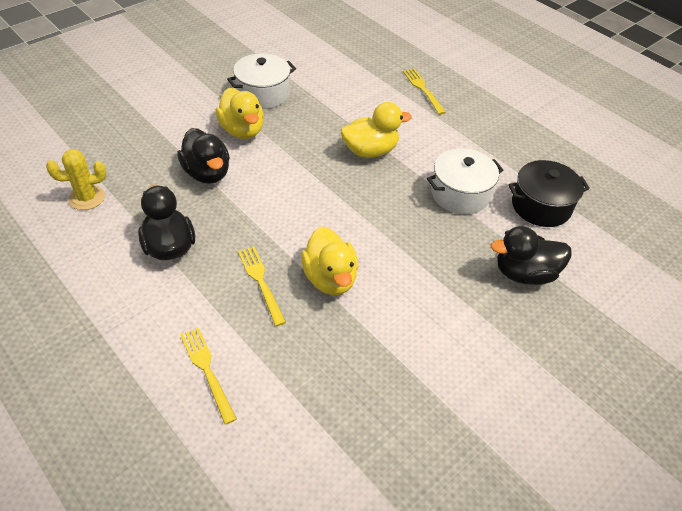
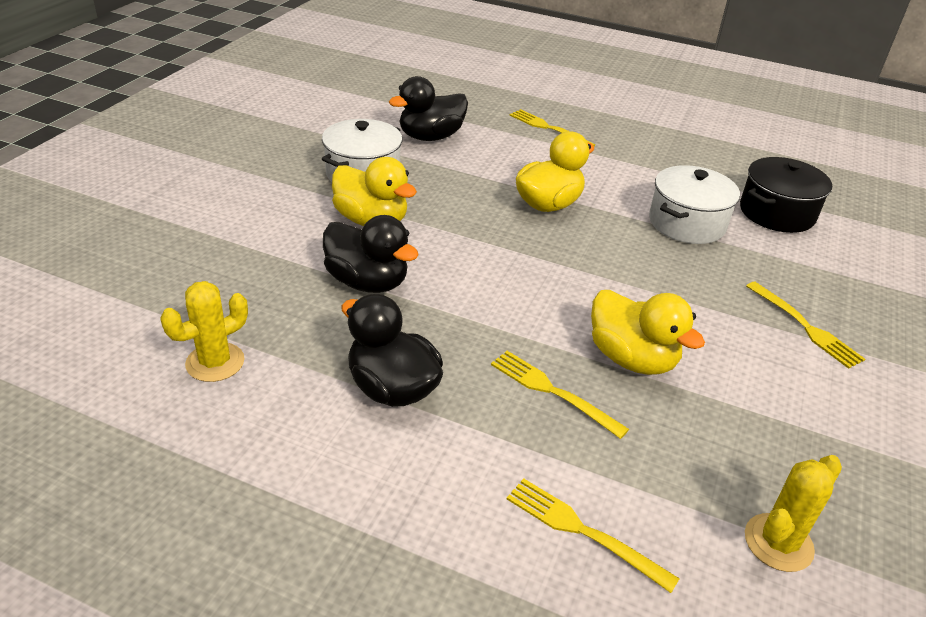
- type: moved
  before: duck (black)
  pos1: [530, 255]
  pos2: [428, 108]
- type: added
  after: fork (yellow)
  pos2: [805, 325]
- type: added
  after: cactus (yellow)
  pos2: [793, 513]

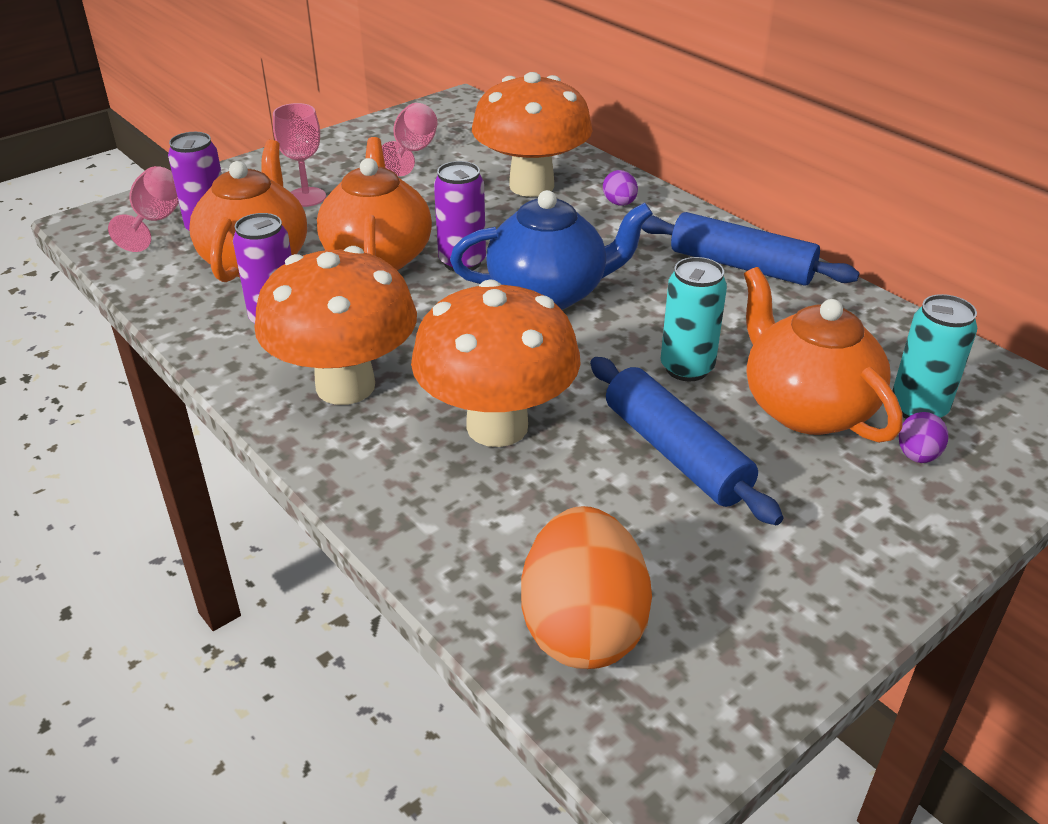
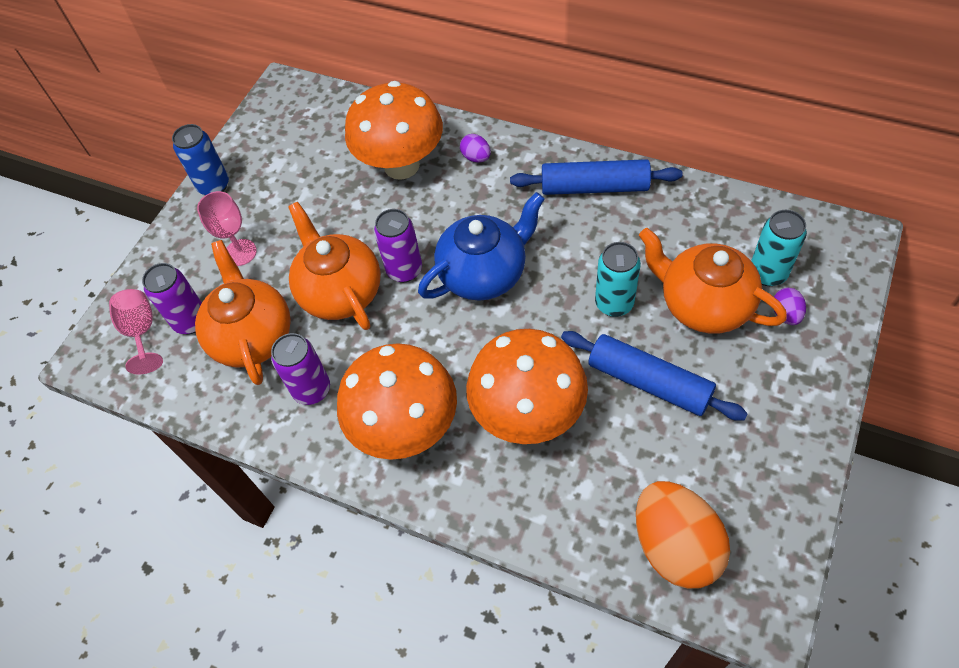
- type: removed
  before: goblet (pink)
  pos1: [410, 139]
- type: added
  after: can (blue)
  pos2: [200, 159]

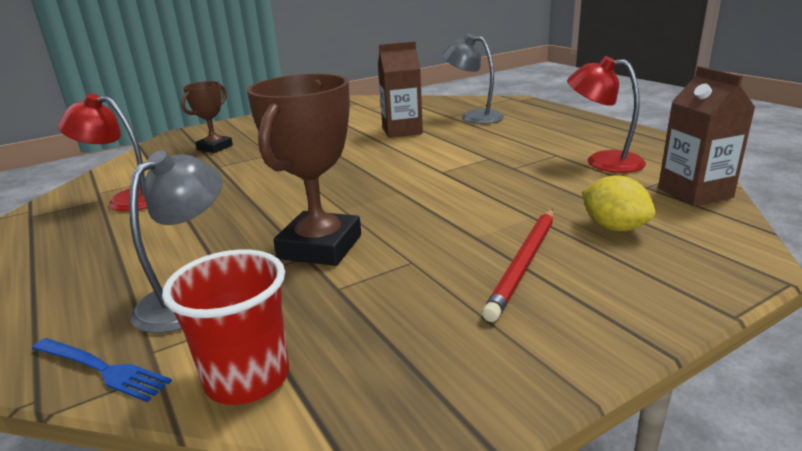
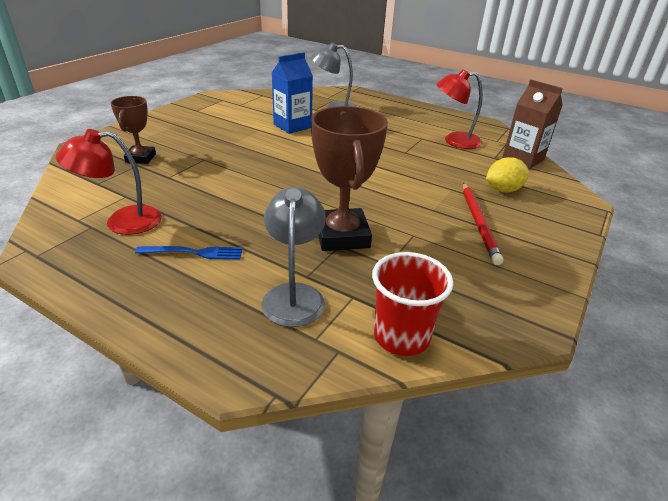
- type: recoloured
  before: carton (brown)
  after: carton (blue)
  pos1: [400, 89]
  pos2: [292, 93]
- type: turned
  before: lemon (yellow)
  pos1: [618, 203]
  pos2: [507, 175]
  turn: -45
- type: moved
  before: fork (blue)
  pos1: [102, 370]
  pos2: [189, 253]

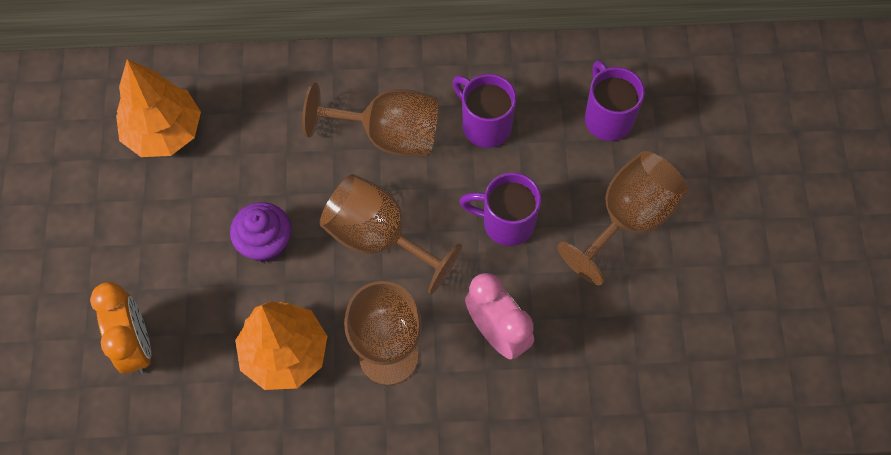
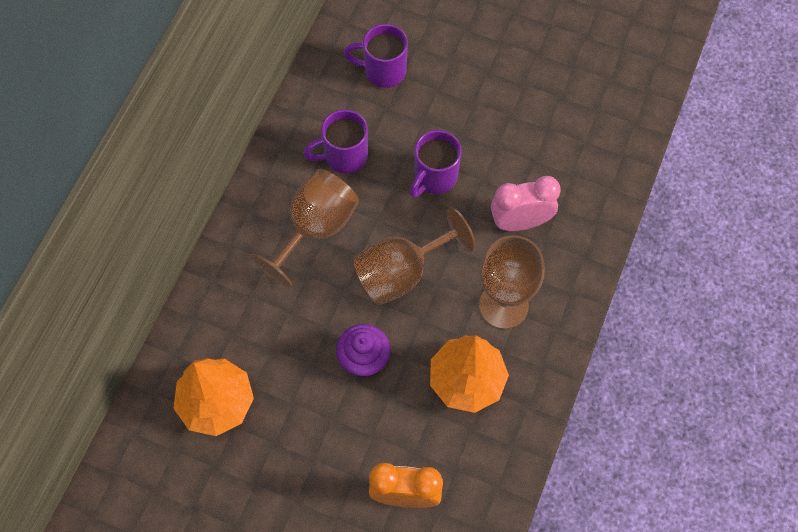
- type: removed
  before: goblet (brown)
  pos1: [622, 218]

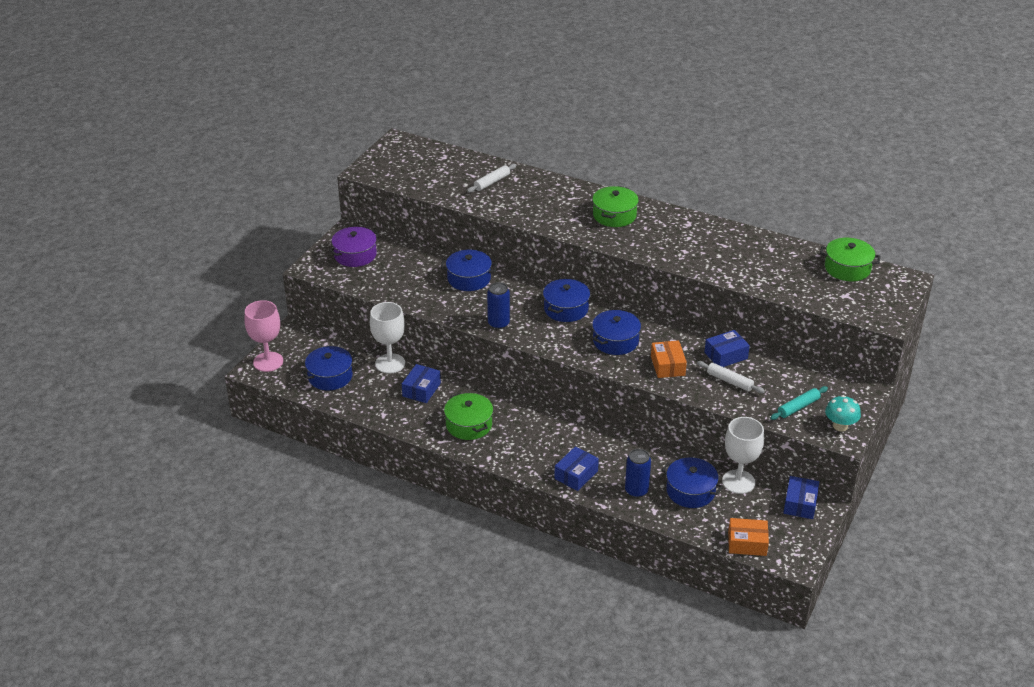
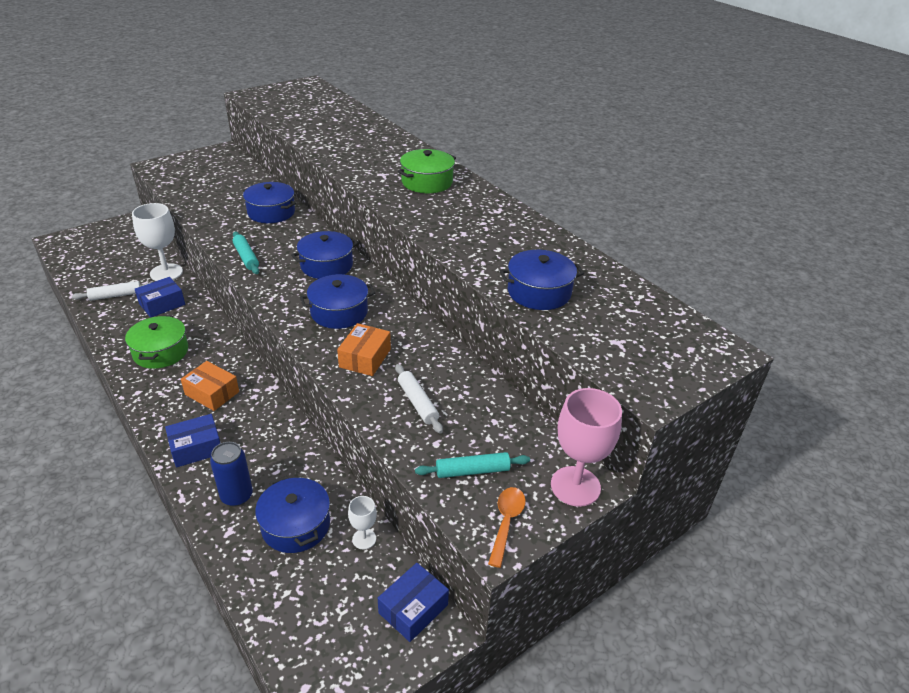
- type: moved
  before: rolling pin (white)
  pos1: [491, 178]
  pos2: [112, 291]
- type: removed
  before: pot (purple)
  pos1: [354, 247]
- type: removed
  before: pot (green)
  pos1: [850, 259]
- type: replaced
  before: can (blue)
  after: rolling pin (turquoise)
  pos1: [498, 305]
  pos2: [246, 252]
- type: moved
  before: goblet (pink)
  pos1: [263, 336]
  pos2: [586, 447]
- type: removed
  before: box (blue)
  pos1: [727, 348]
- type: moved
  before: pot (blue)
  pos1: [328, 368]
  pos2: [542, 280]
- type: replaced
  before: mushroom (turquoise)
  after: spoon (orange)
  pos1: [843, 413]
  pos2: [507, 527]
- type: resized
  before: goblet (white)
  pos1: [743, 455]
  pos2: [362, 522]
  scale: 0.51
- type: moved
  before: box (orange)
  pos1: [748, 537]
  pos2: [210, 386]

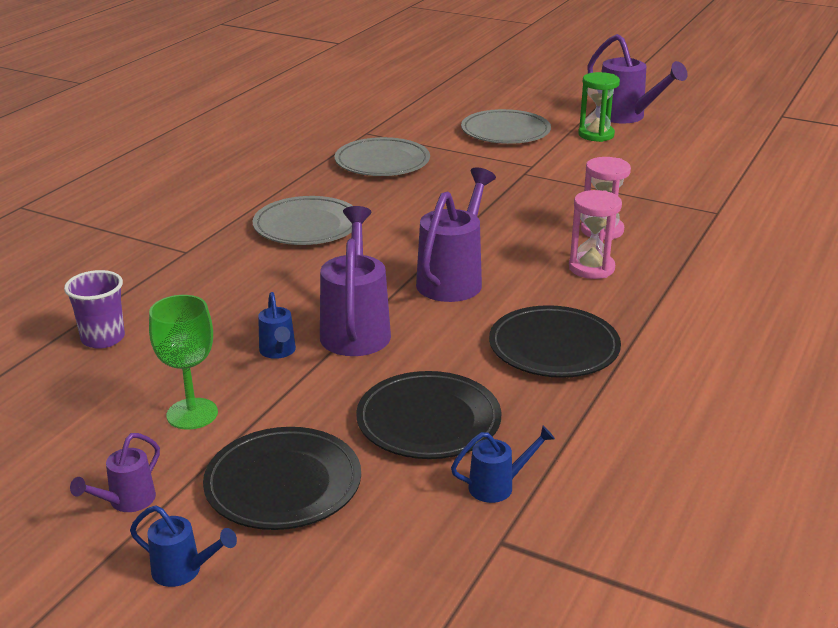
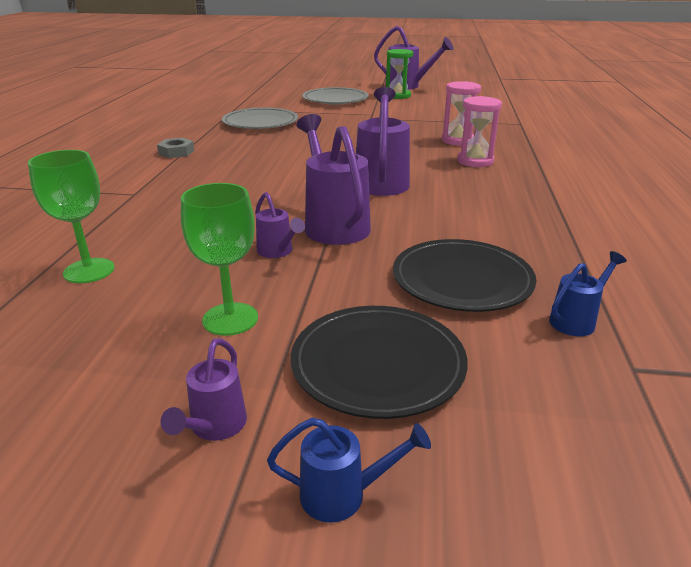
- type: removed
  before: plate (grey)
  pos1: [303, 220]
- type: replaced
  before: cup (purple)
  after: goblet (green)
  pos1: [94, 309]
  pos2: [71, 216]
- type: recoloured
  before: watering can (blue)
  after: watering can (purple)
  pos1: [277, 325]
  pos2: [280, 225]
- type: removed
  before: plate (black)
  pos1: [555, 341]
- type: added
  after: nut (grey)
  pos2: [175, 148]

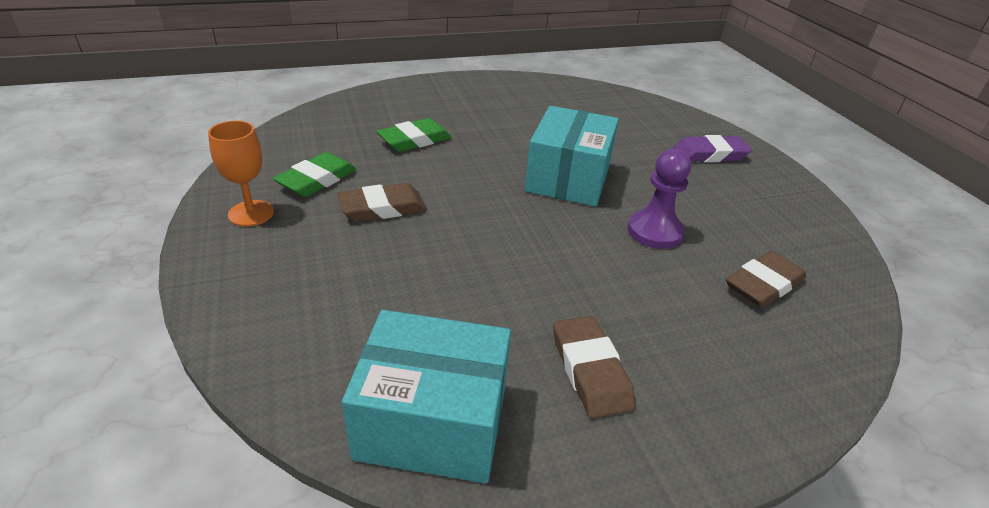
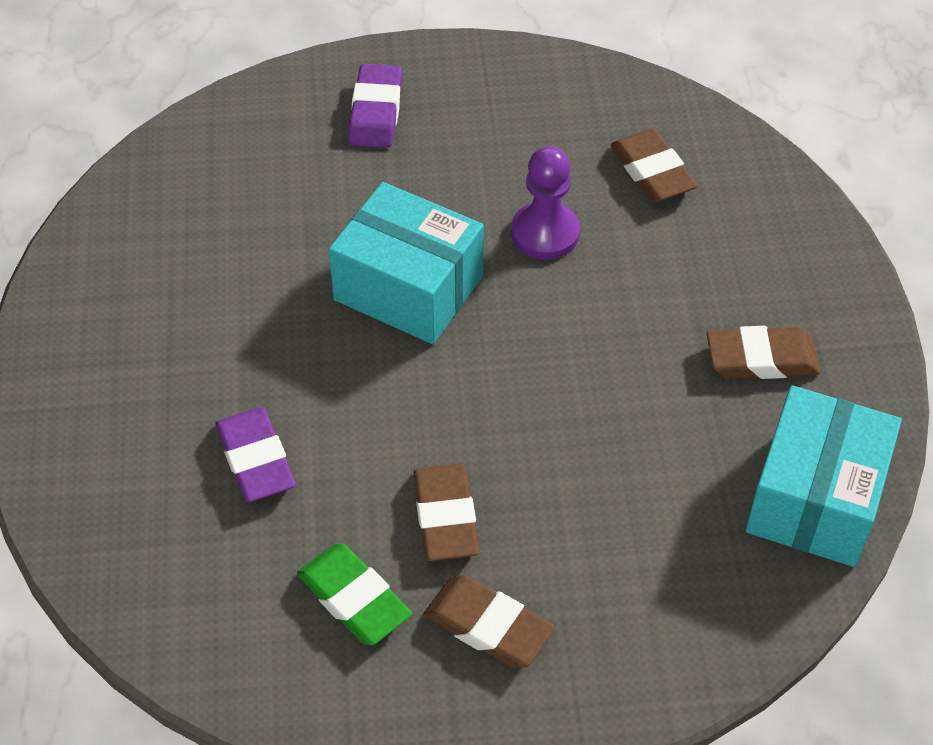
- type: recoloured
  before: eraser (green)
  after: eraser (purple)
  pos1: [414, 135]
  pos2: [255, 454]
- type: removed
  before: goblet (orange)
  pos1: [241, 173]
- type: added
  after: eraser (brown)
  pos2: [489, 621]

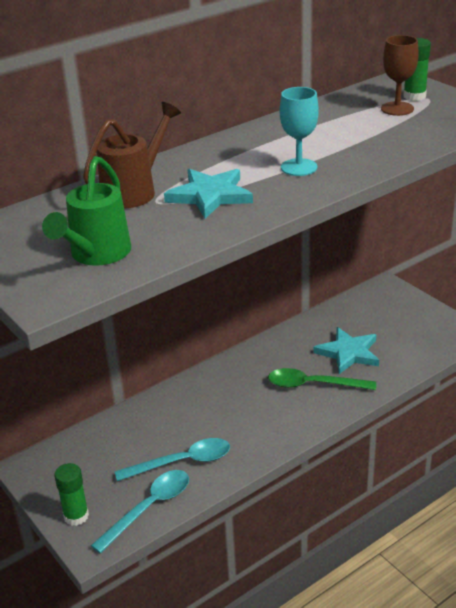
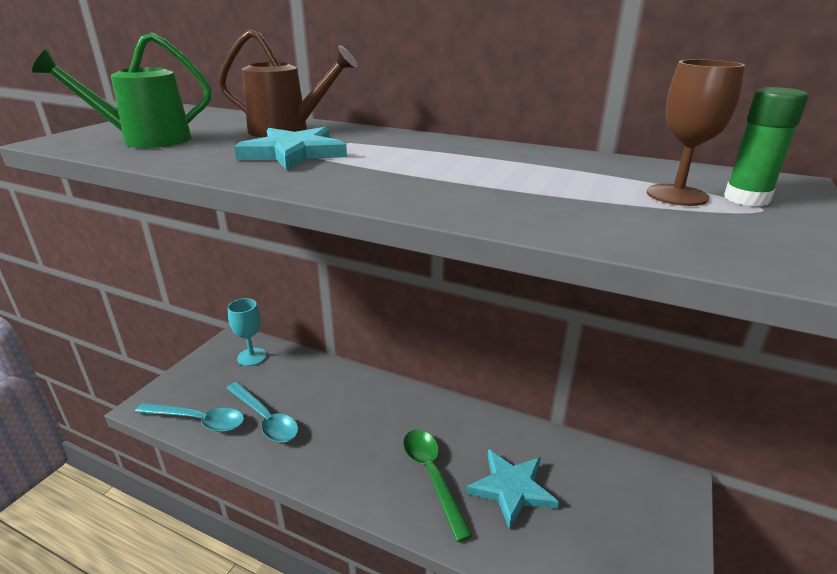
- type: moved
  before: goblet (turquoise)
  pos1: [299, 131]
  pos2: [247, 332]
- type: removed
  before: glue stick (green)
  pos1: [72, 494]

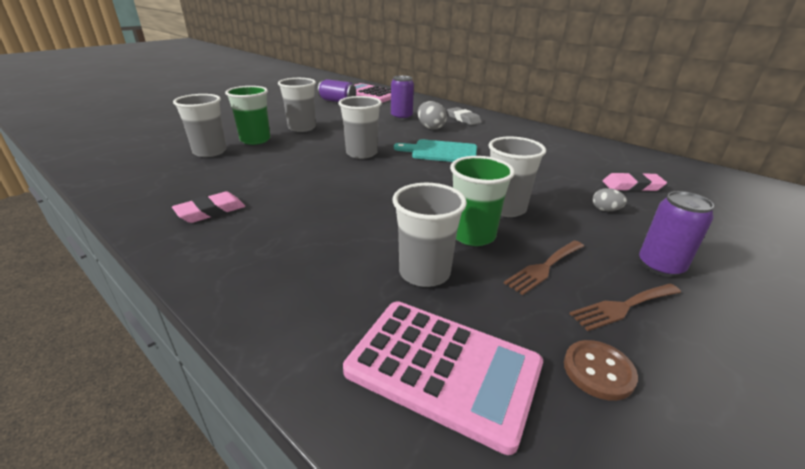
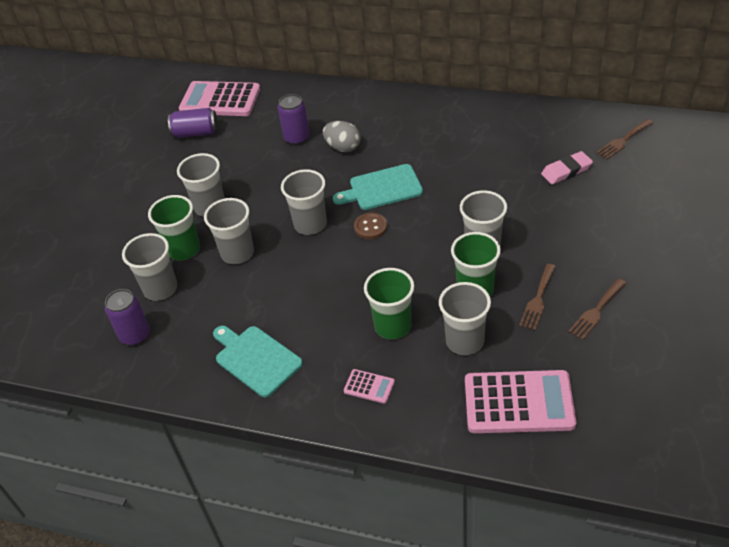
- type: removed
  before: eraser (grey)
  pos1: [464, 116]
- type: removed
  before: egg (grey)
  pos1: [610, 199]
- type: replaced
  before: eraser (pink)
  after: cutting board (turquoise)
  pos1: [208, 207]
  pos2: [258, 361]
- type: moved
  before: can (purple)
  pos1: [676, 234]
  pos2: [127, 317]
- type: moved
  before: button (brown)
  pos1: [601, 370]
  pos2: [370, 226]
- type: added
  after: fork (brown)
  pos2: [624, 139]
- type: added
  after: cup (grey)
  pos2: [229, 231]
- type: added
  after: cup (green)
  pos2: [389, 303]
- type: added
  after: calculator (pink)
  pos2: [369, 386]

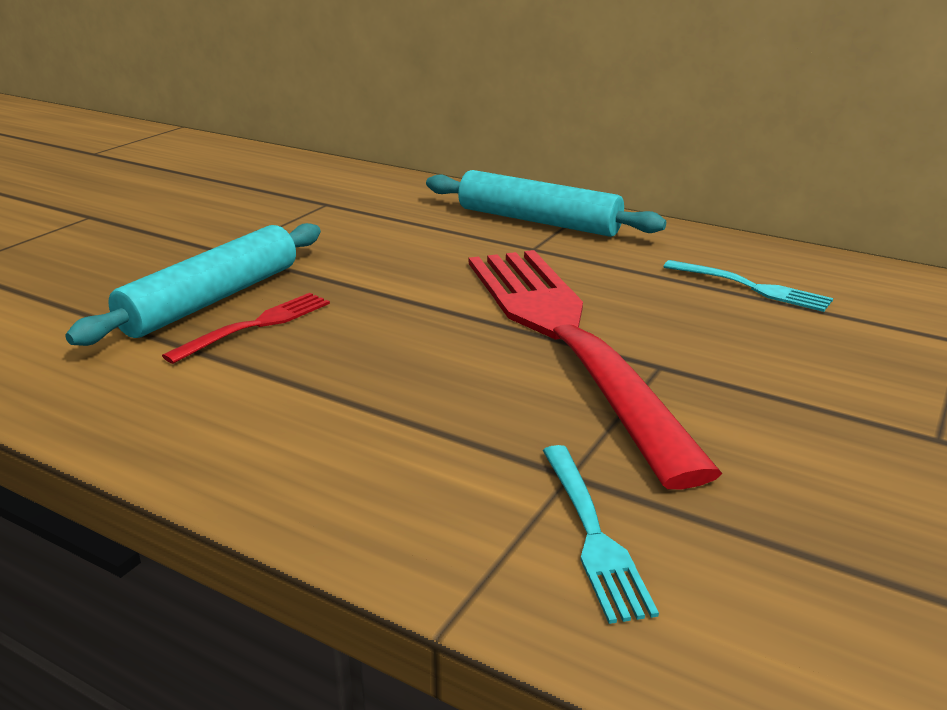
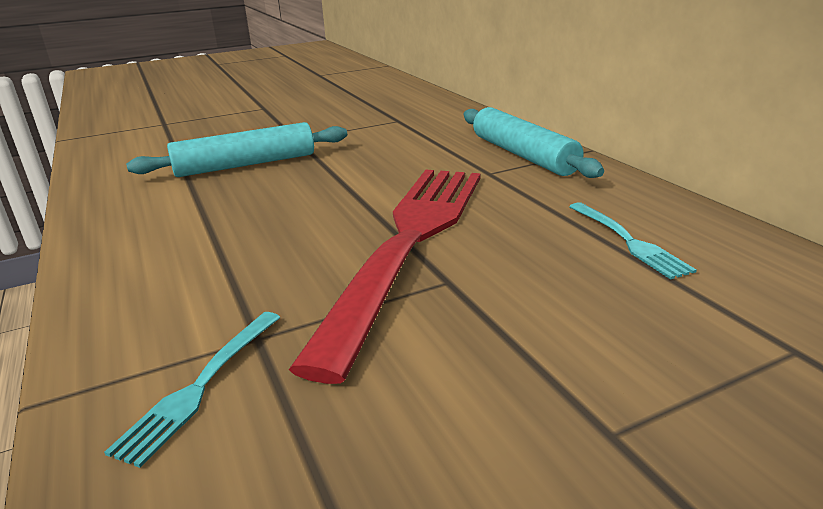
- type: removed
  before: fork (red)
  pos1: [246, 328]

